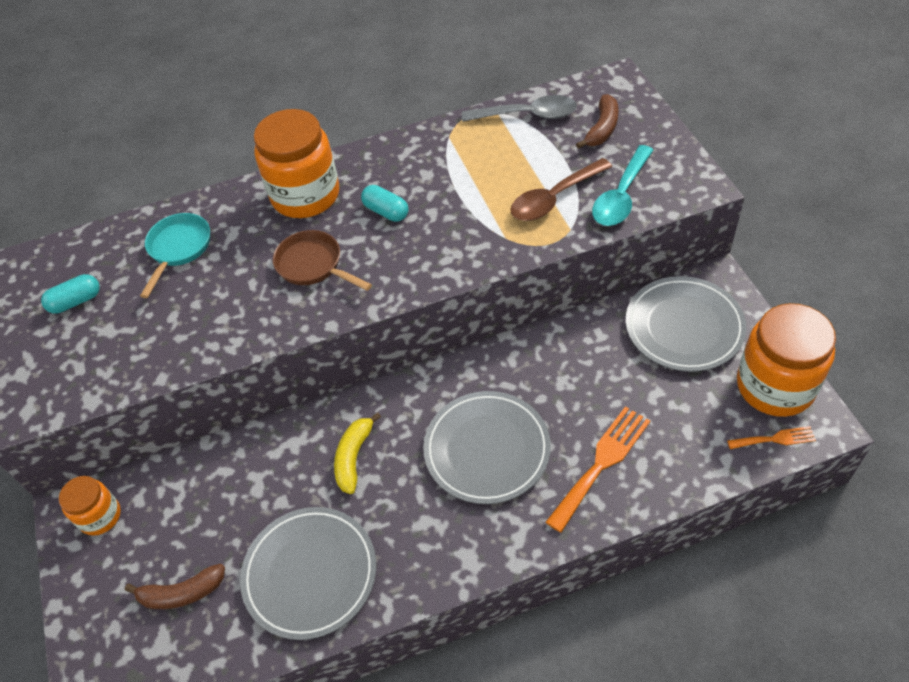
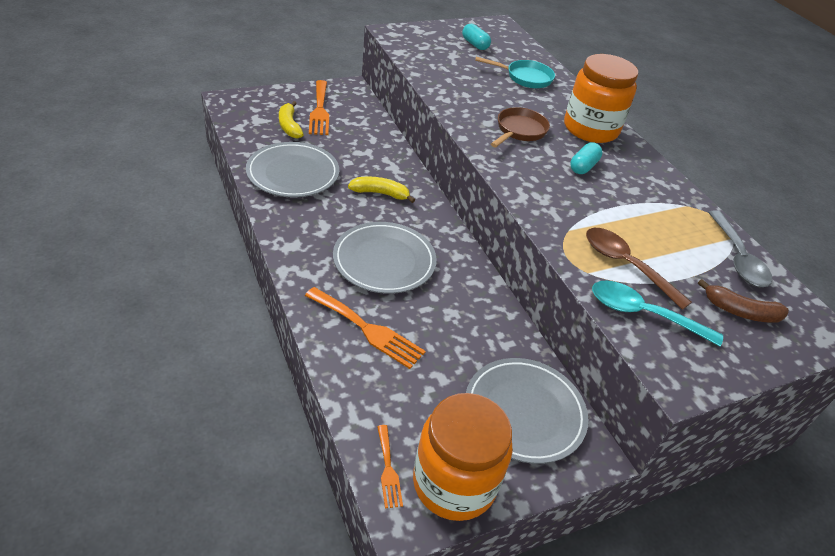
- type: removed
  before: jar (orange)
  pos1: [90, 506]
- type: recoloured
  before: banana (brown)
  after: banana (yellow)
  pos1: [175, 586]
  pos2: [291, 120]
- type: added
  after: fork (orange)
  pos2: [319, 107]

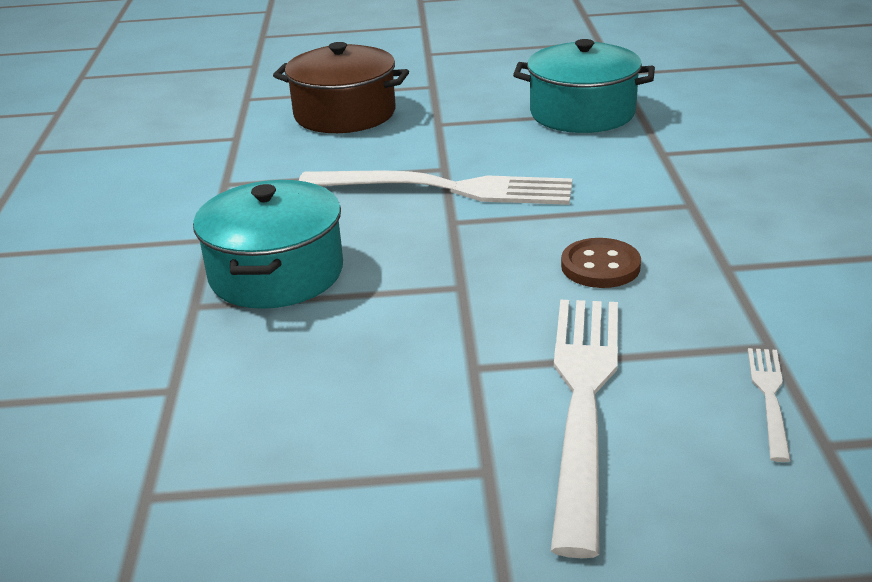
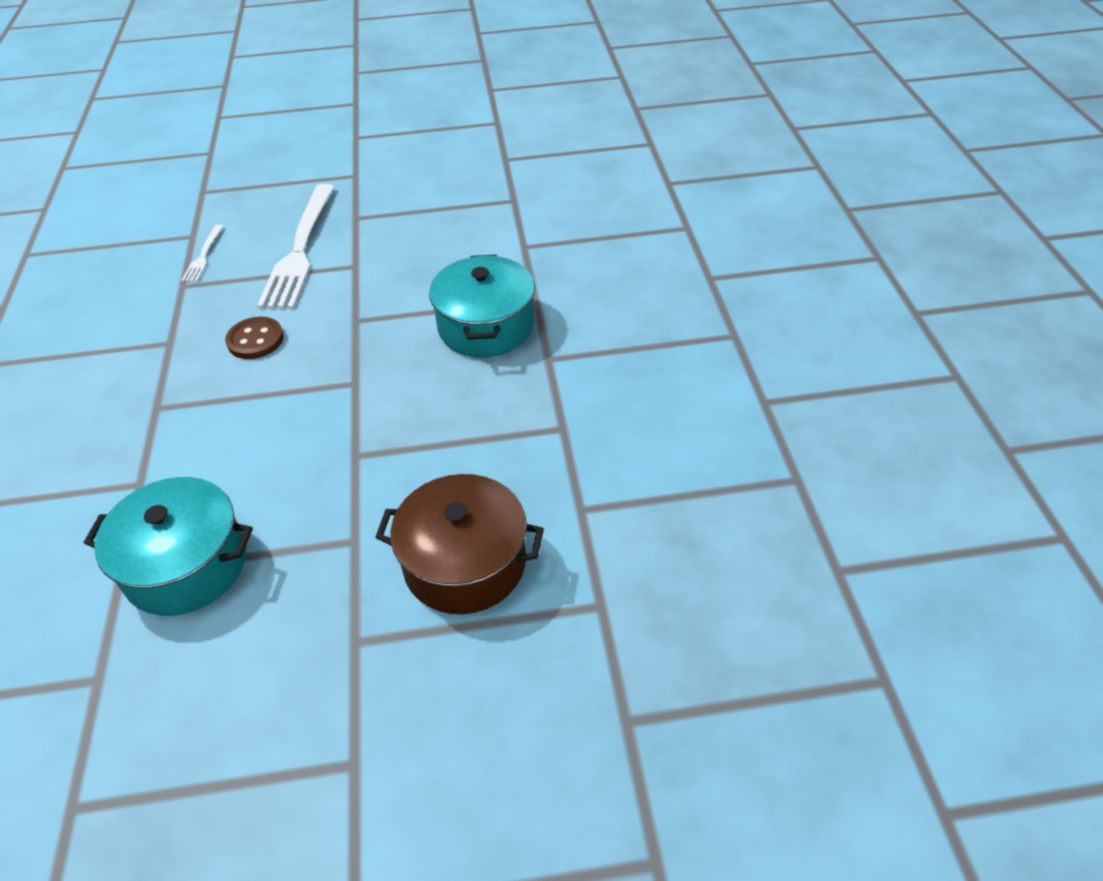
- type: removed
  before: fork (white)
  pos1: [435, 188]

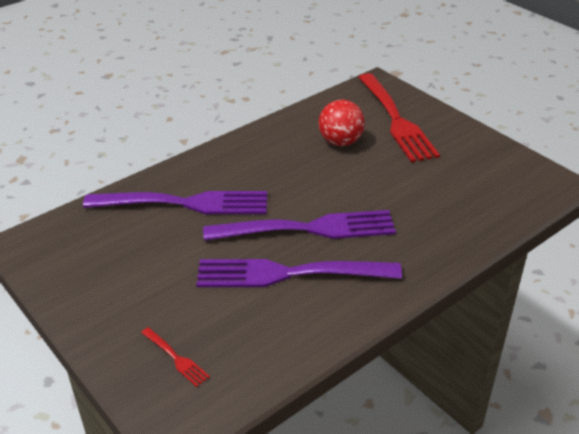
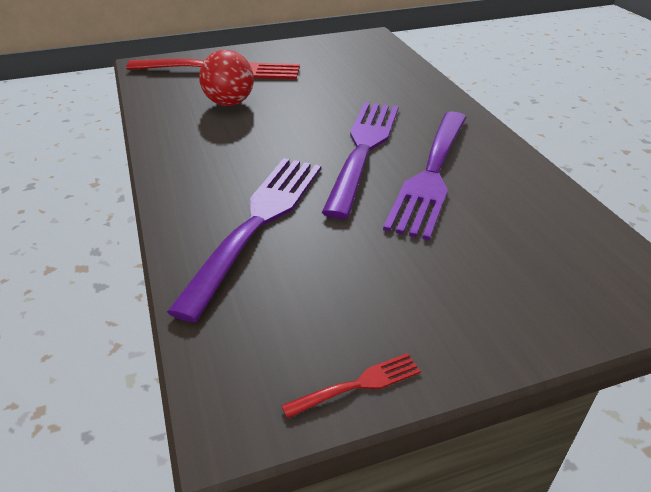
- type: moved
  before: fork (red)
  pos1: [175, 357]
  pos2: [351, 386]

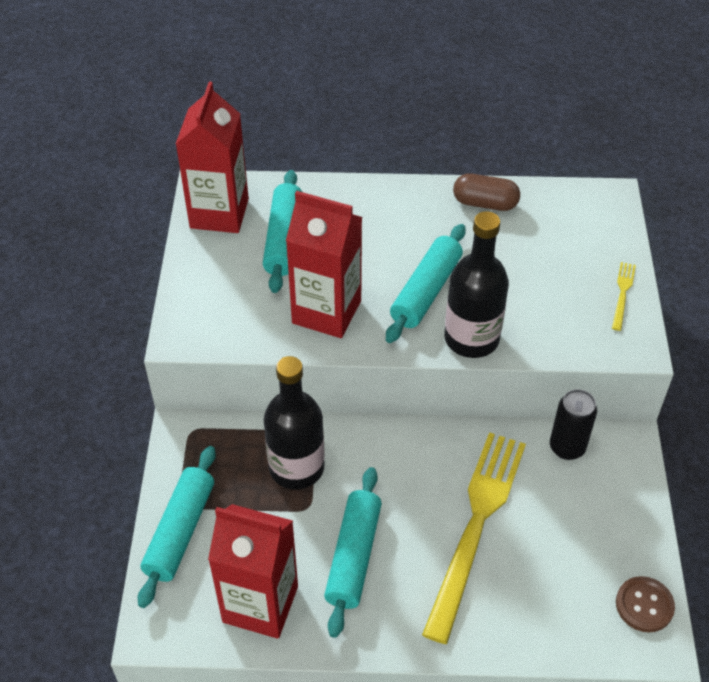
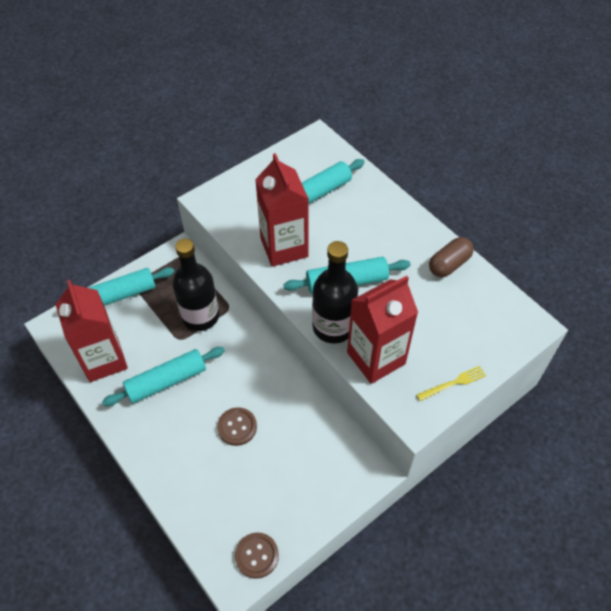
- type: moved
  before: carton (red)
  pos1: [212, 157]
  pos2: [382, 330]
- type: turned
  before: capsule (brown)
  pos1: [486, 192]
  pos2: [451, 257]
  turn: 75
- type: removed
  before: can (black)
  pos1: [573, 424]
- type: replaced
  before: fork (yellow)
  after: button (brown)
  pos1: [474, 538]
  pos2: [237, 426]

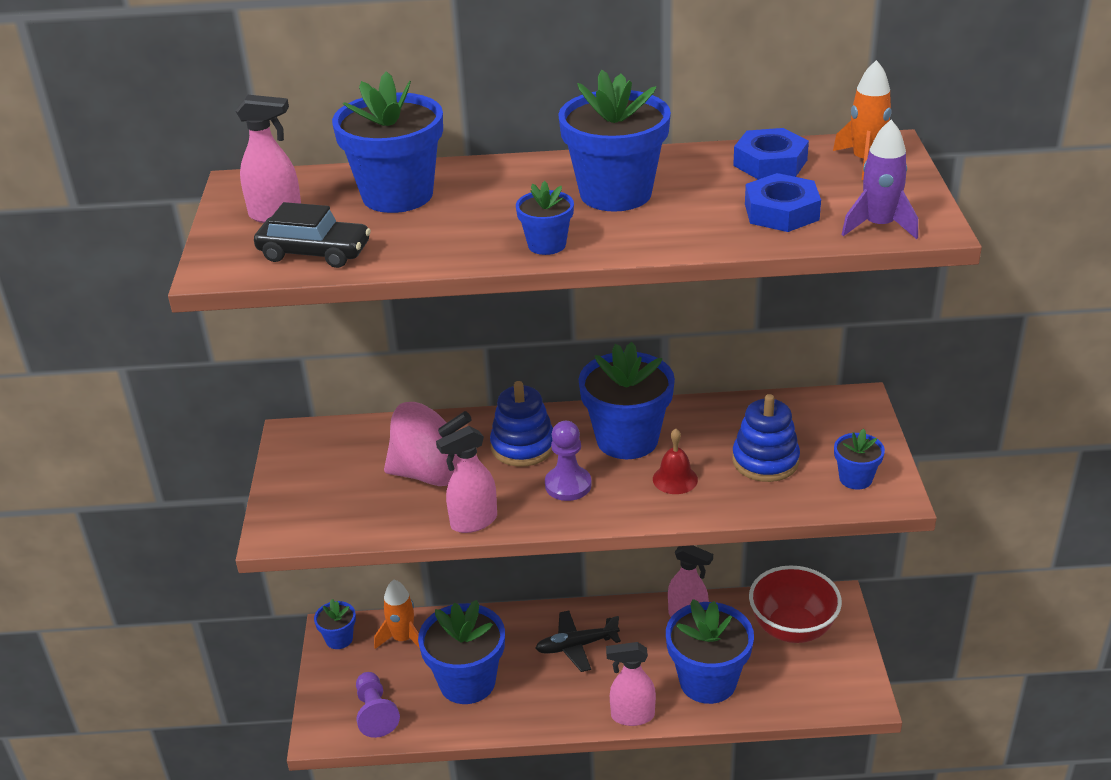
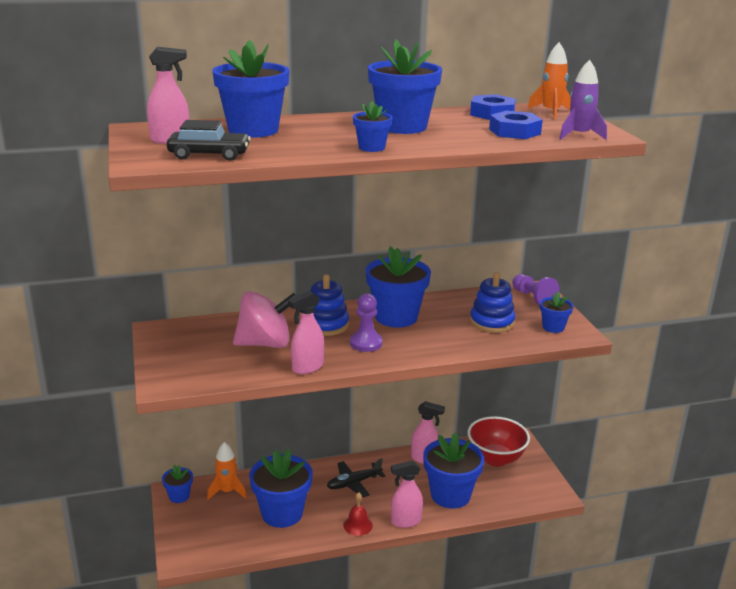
- type: moved
  before: bell (red)
  pos1: [675, 461]
  pos2: [358, 514]
- type: moved
  before: pawn (purple)
  pos1: [378, 705]
  pos2: [536, 289]

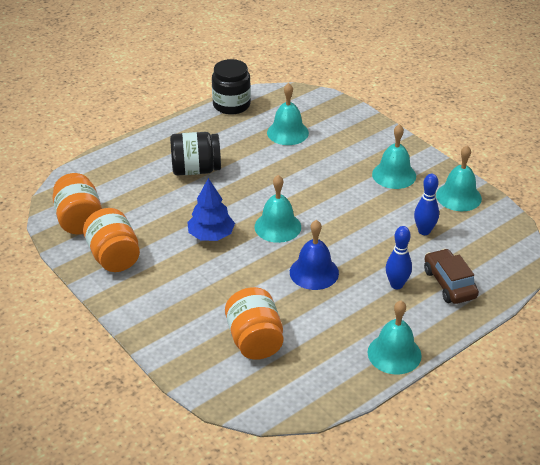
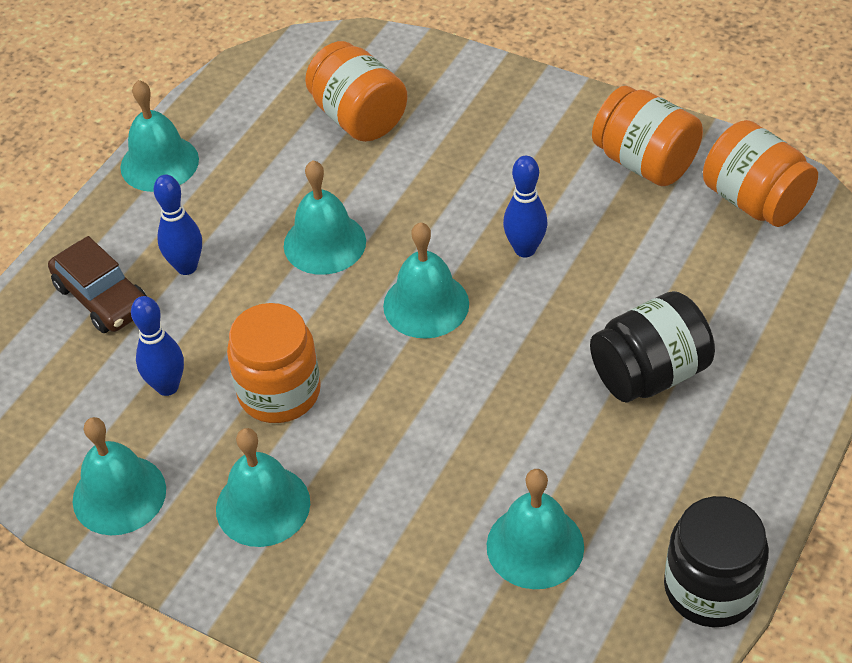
- type: replaced
  before: tree (blue)
  after: bowling pin (blue)
  pos1: [211, 209]
  pos2: [525, 206]
- type: recoloured
  before: bell (blue)
  after: bell (turquoise)
  pos1: [314, 255]
  pos2: [325, 217]
- type: added
  after: jar (orange)
  pos2: [274, 363]

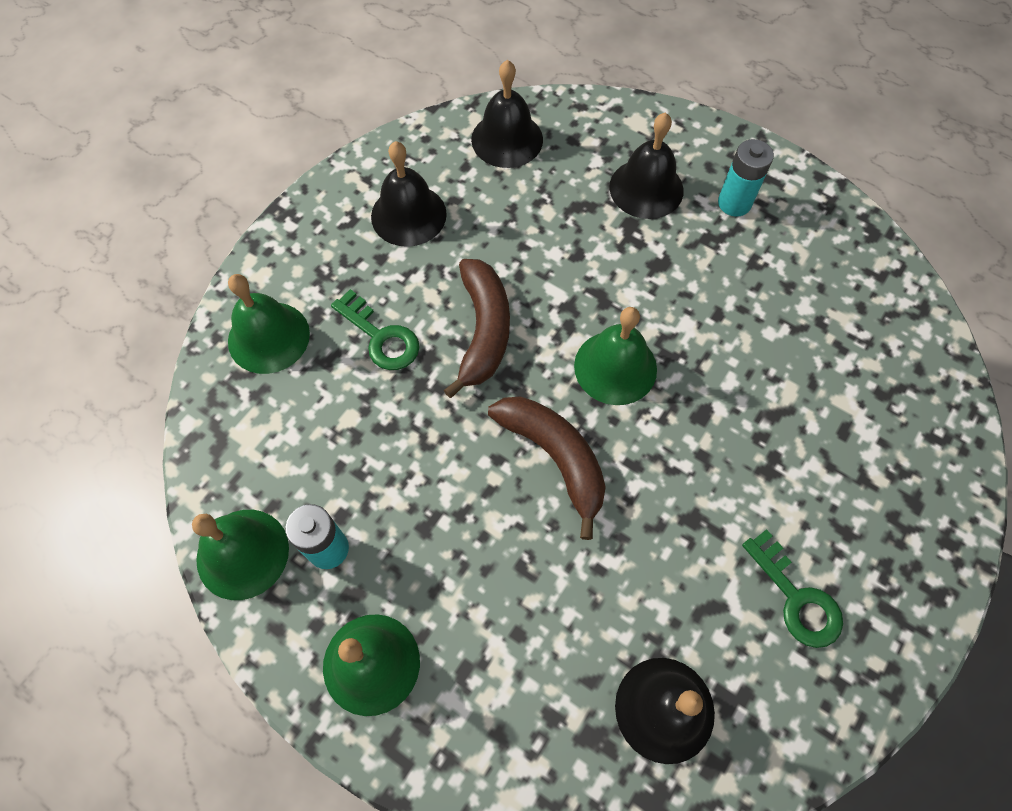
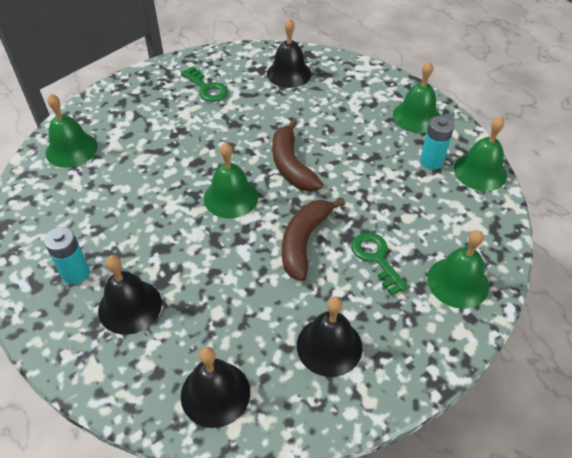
- type: turned
  before: key (green)
  pos1: [792, 588]
  pos2: [204, 84]
  turn: 150
- type: added
  after: bell (green)
  pos2: [72, 131]

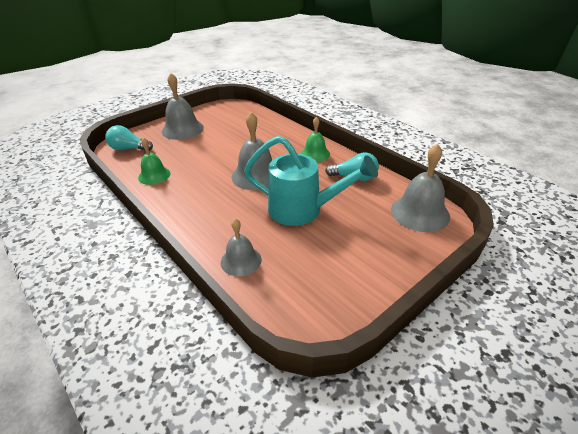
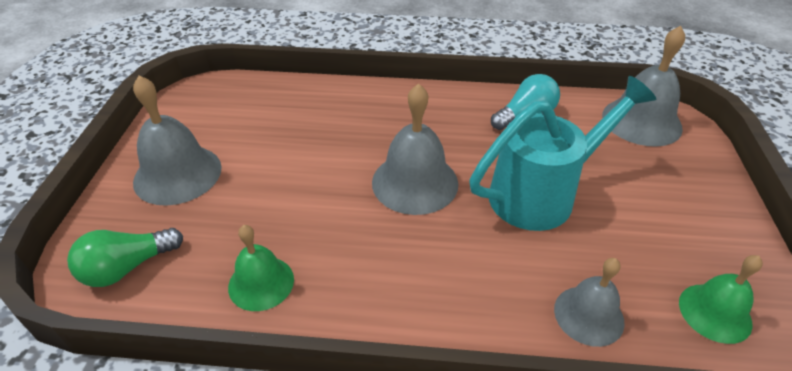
- type: moved
  before: bell (green)
  pos1: [315, 139]
  pos2: [721, 299]
- type: recoloured
  before: light bulb (turquoise)
  after: light bulb (green)
  pos1: [129, 138]
  pos2: [125, 257]

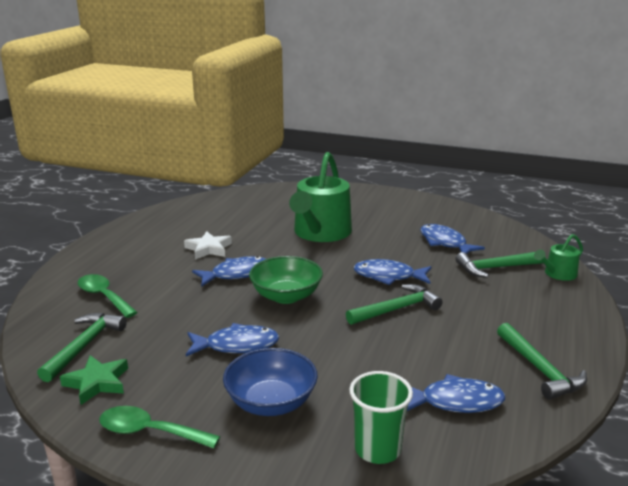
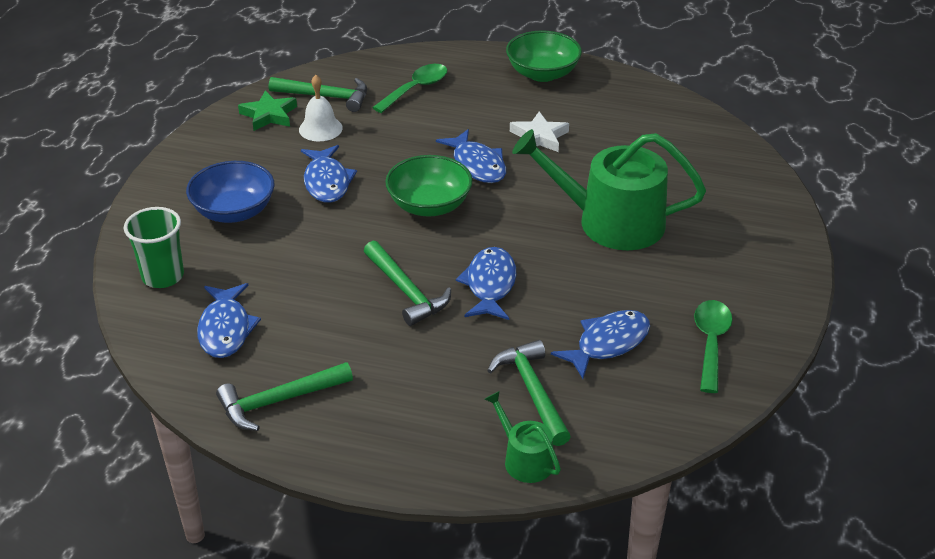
- type: moved
  before: spoon (green)
  pos1: [159, 427]
  pos2: [713, 346]
- type: added
  after: bowl (green)
  pos2: [544, 56]
- type: added
  after: bell (white)
  pos2: [321, 108]

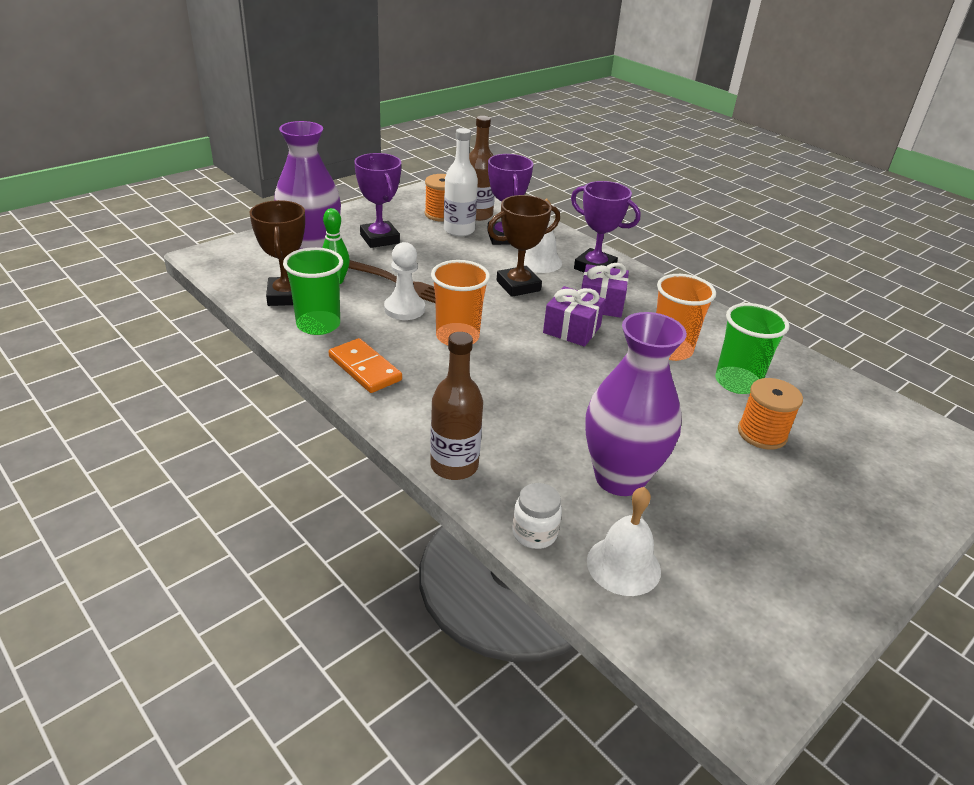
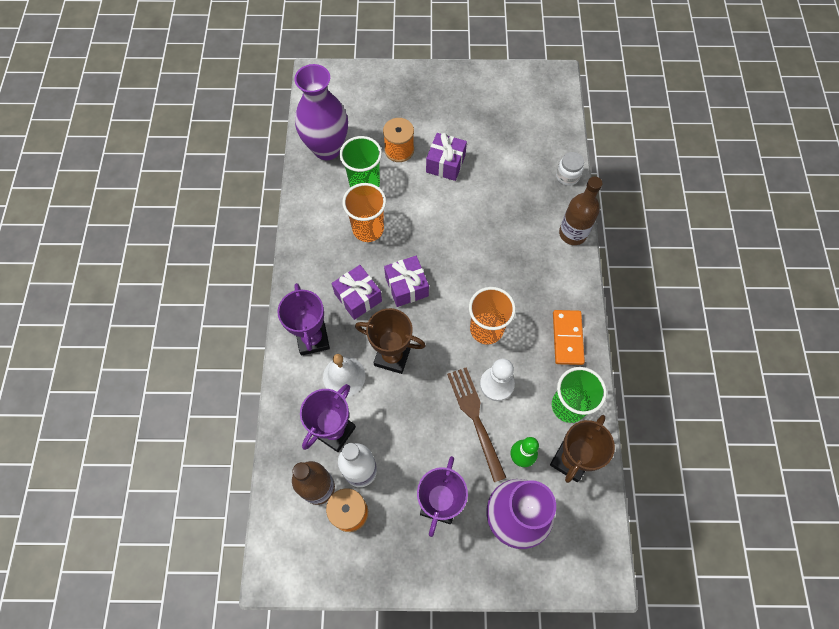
- type: moved
  before: vase (purple)
  pos1: [636, 404]
  pos2: [321, 112]
- type: removed
  before: bell (white)
  pos1: [624, 541]
- type: added
  after: gift (purple)
  pos2: [446, 157]

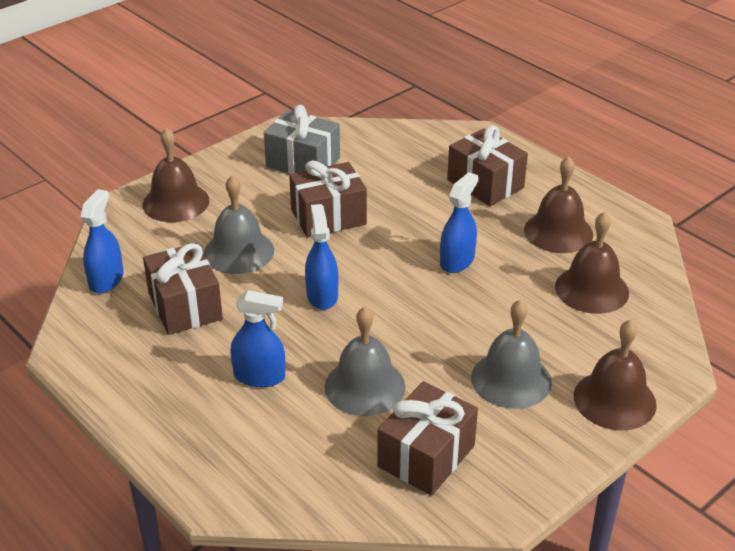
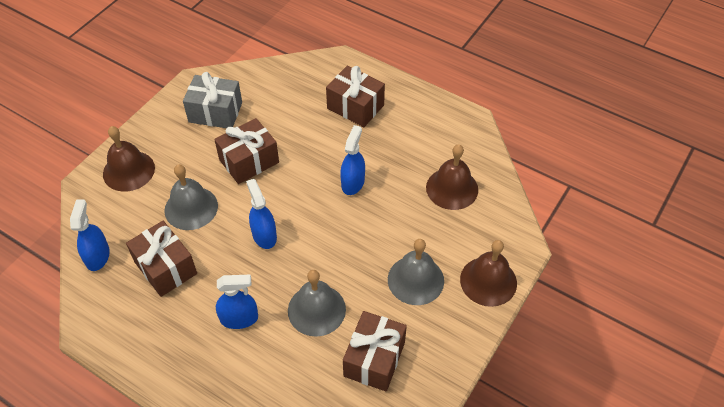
- type: removed
  before: bell (brown)
  pos1: [558, 204]

